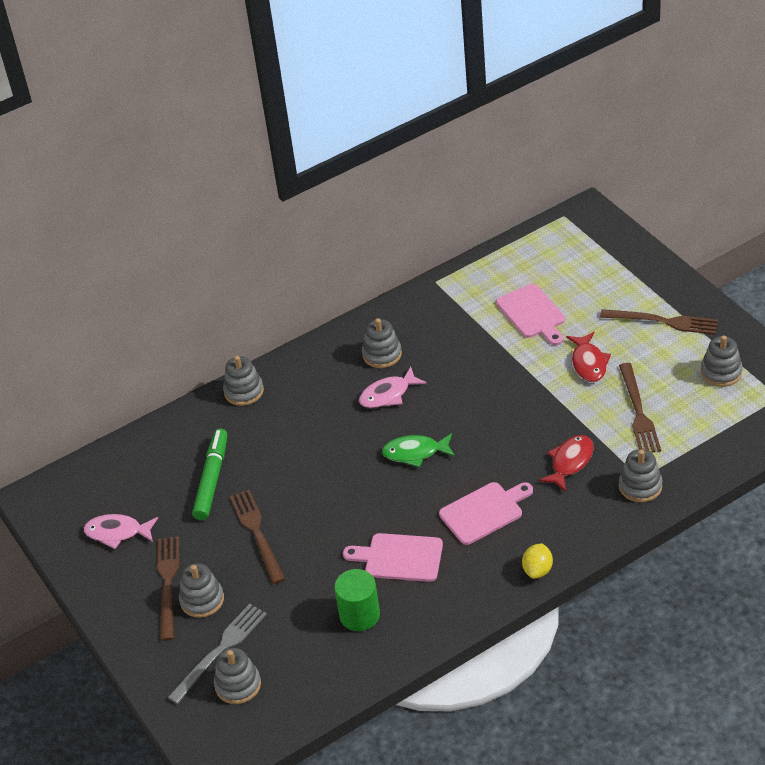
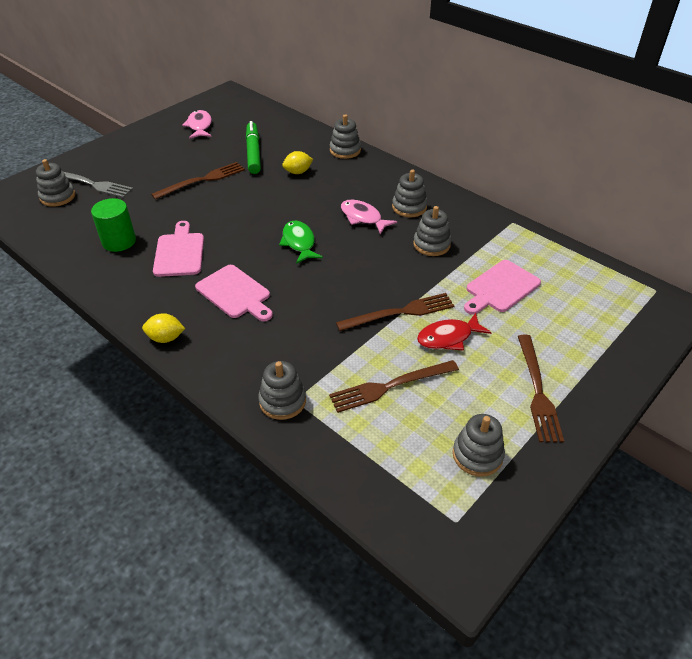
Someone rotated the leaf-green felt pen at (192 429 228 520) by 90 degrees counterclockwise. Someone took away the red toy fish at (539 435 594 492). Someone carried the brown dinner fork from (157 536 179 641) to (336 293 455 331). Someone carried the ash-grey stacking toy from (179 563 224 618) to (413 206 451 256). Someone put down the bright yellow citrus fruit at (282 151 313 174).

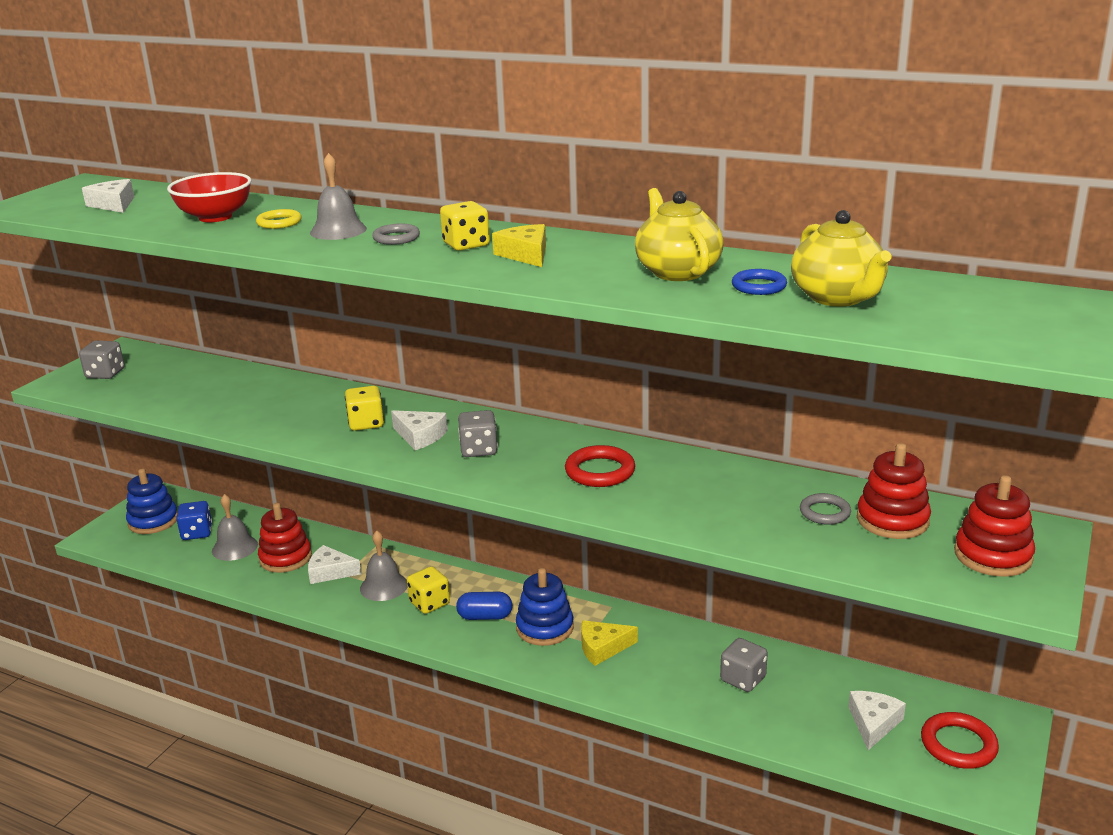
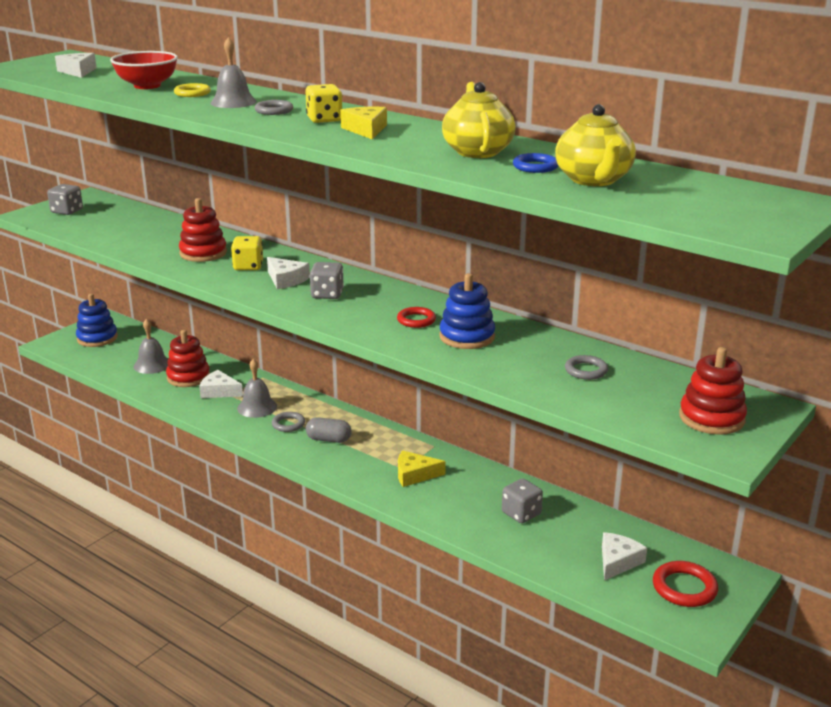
Someone carried the red stacking toy from (857 443 931 539) to (179 198 227 262). Someone scaled the red hoop at (565 445 635 487) by 0.66. Someone took away the blue dice at (176 501 212 540). Someone swapped the bright yellow dice at (407 566 450 614) for the ash-grey hoop at (272 412 305 432). Someone carried the blue stacking toy from (516 568 574 646) to (439 273 495 349). Someone repainted the blue pill shape at (456 591 512 620), which became the ash-grey pill shape at (306 417 352 443).

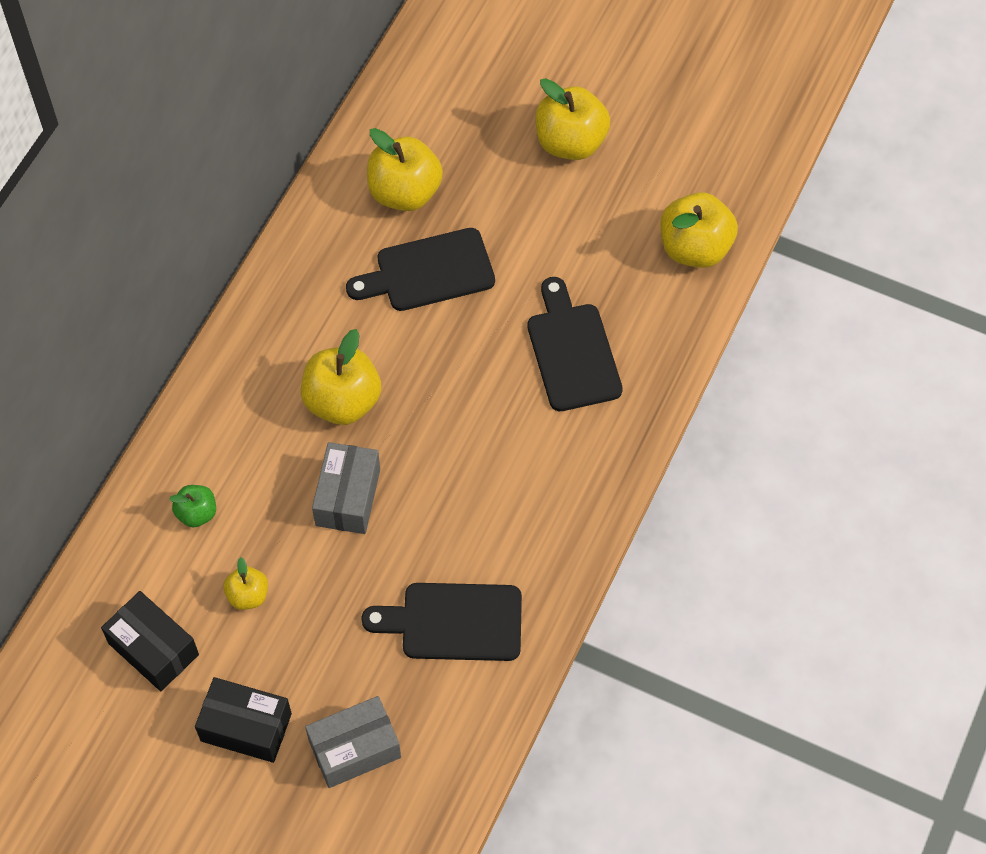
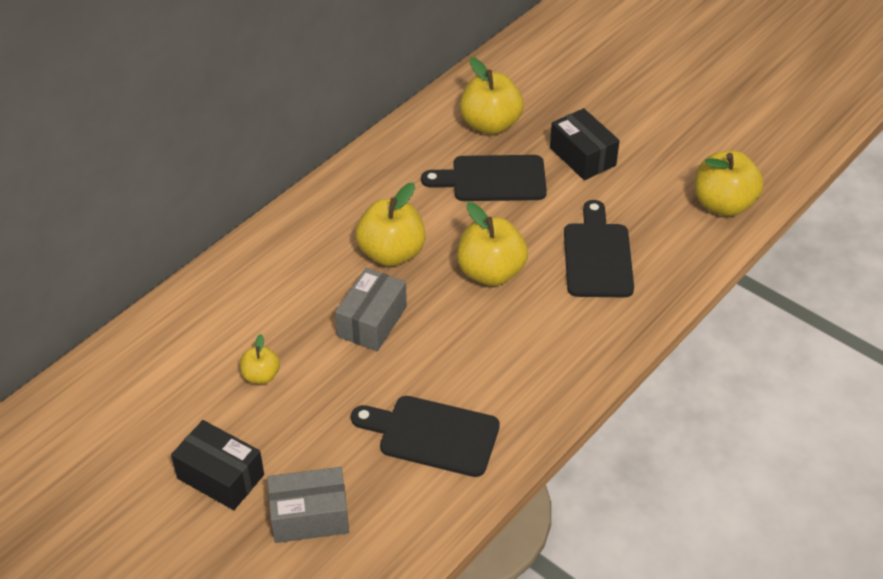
Someone carried the bright yellow toy apple from (535 78 610 160) to (457 202 528 286). Someone took away the leaf-green toy apple at (169 485 216 527). Someone carried the black box from (101 591 199 691) to (550 108 620 180).

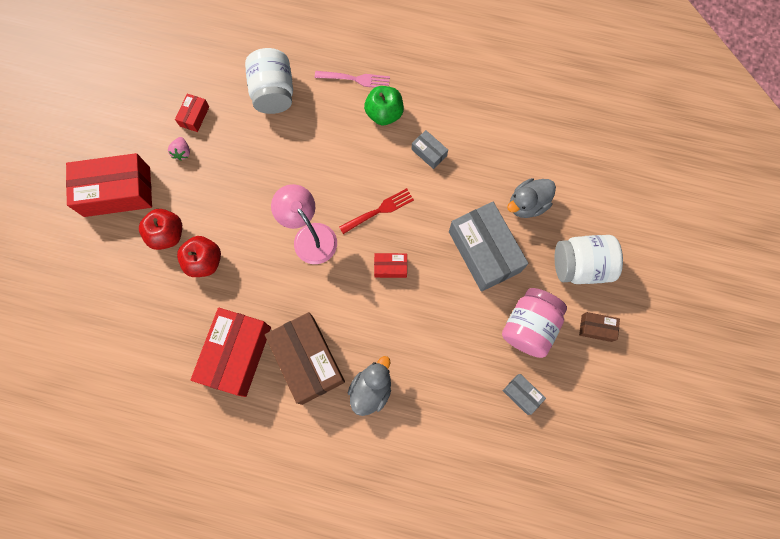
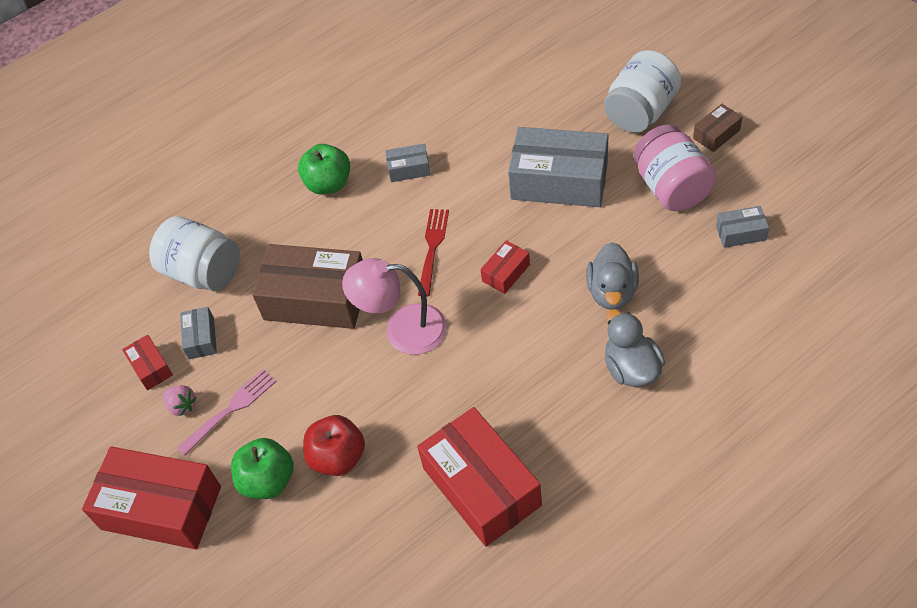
Someone carried the rosy dinner fork from (315 71 390 88) to (177 369 277 455). Someone rotated the red box at (66 153 152 217) by 75 degrees clockwise. Someone carried the ash-grey toy duck from (507 178 556 218) to (586 242 639 310). Someone repainted the red toy apple at (139 209 182 250), which became the leaf-green toy apple at (231 438 294 499). Someone carried the brown box from (265 312 345 405) to (252 244 363 329). Someone put down the ash-grey box at (180 307 217 360).

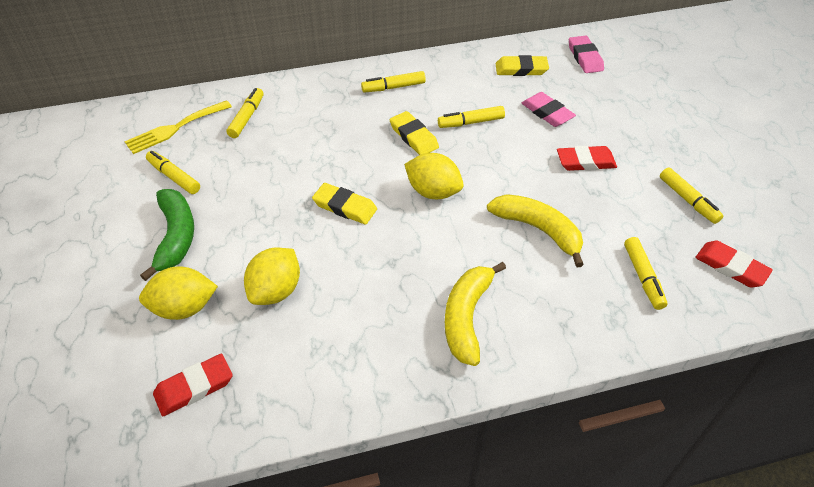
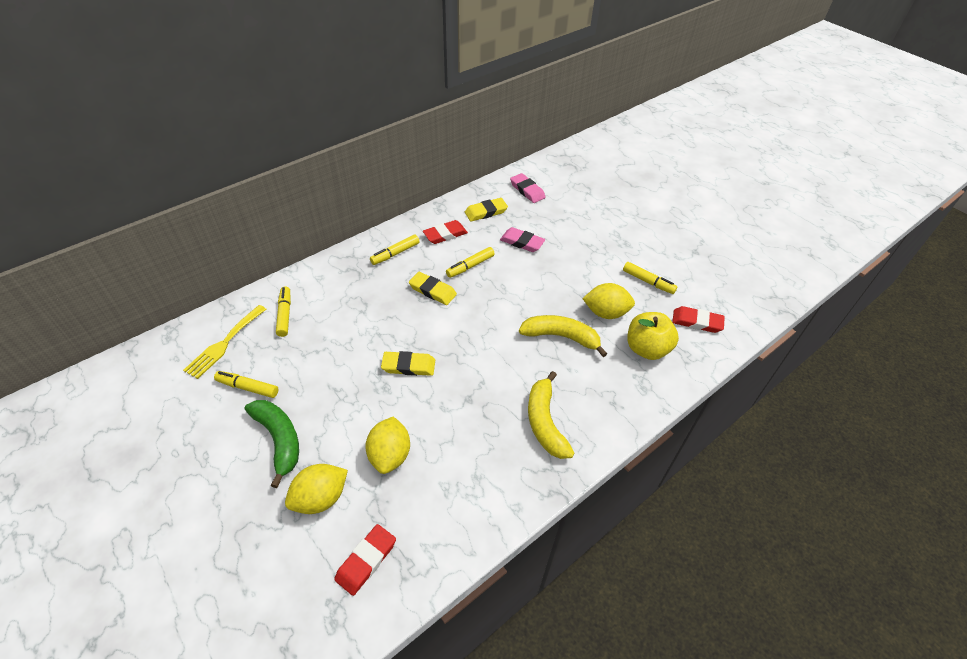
Someone carried the red pencil eraser from (557 146 617 171) to (423 220 468 244). Someone carried the bright yellow citrus fruit from (404 153 464 199) to (582 283 635 319). Someone swapped the bright yellow felt pen at (624 237 668 310) for the bright yellow toy apple at (627 312 679 360).

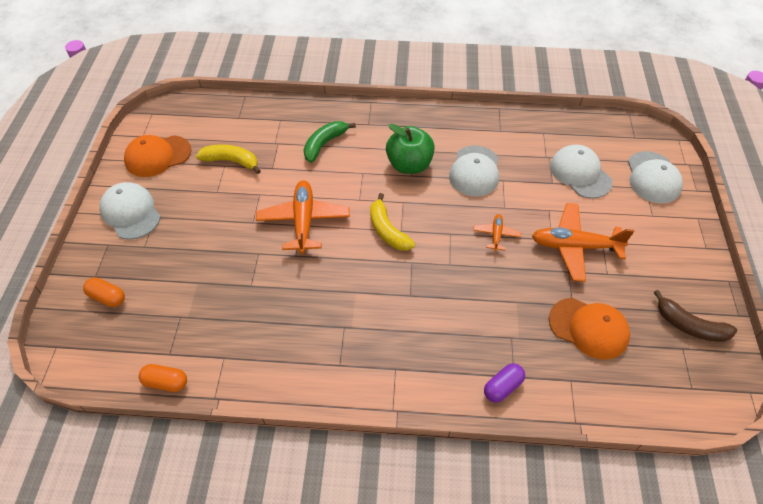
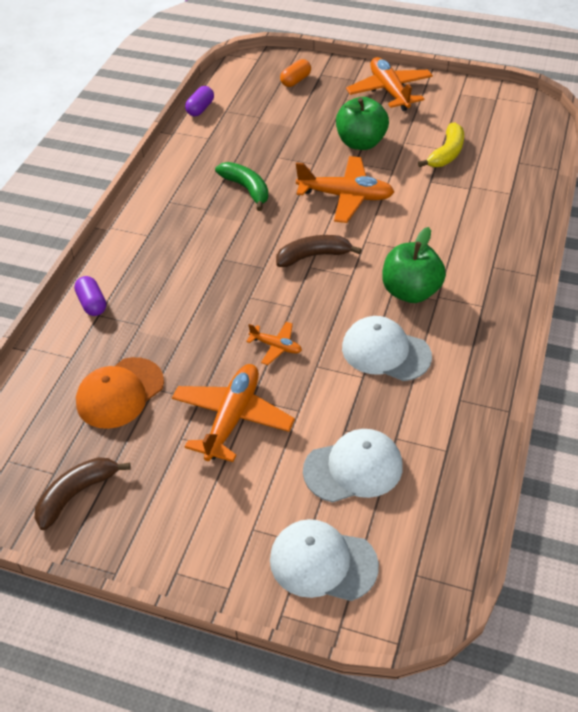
Someone carried the leaf-green banana from (304 121 356 163) to (215 162 268 211). Someone took away the orange-coloured baseball cap at (124 135 191 177). Someone swapped the pure white baseball cap at (100 182 161 240) for the orange-coloured toy plane at (346 57 433 111). Someone repainted the bright yellow banana at (370 193 415 251), which became the brown banana at (276 235 362 267). Someone repainted the orange-coloured pill shape at (139 364 187 392), which became the royal purple pill shape at (185 86 214 116). Someone put down the leaf-green toy apple at (336 97 389 150).

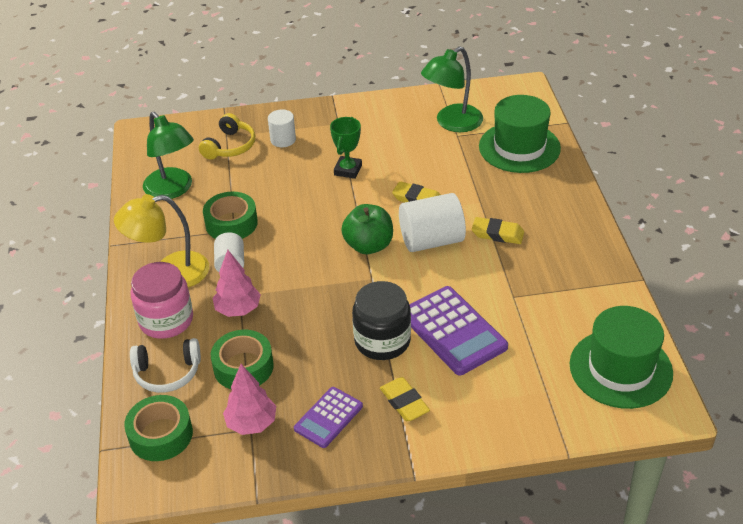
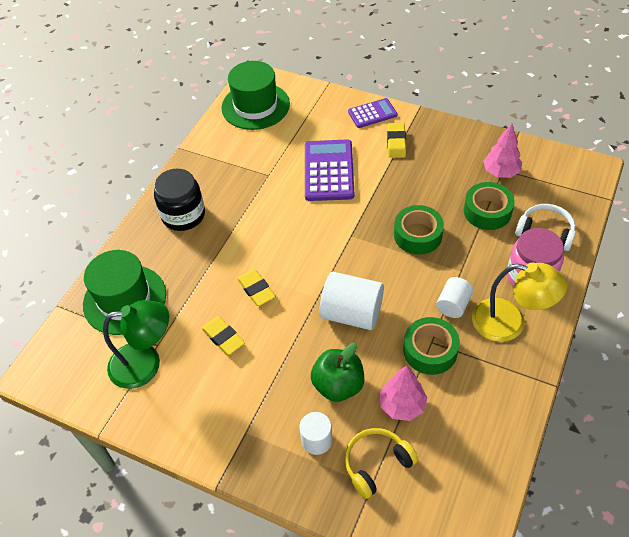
Someone took away the leaf-green reading lamp at (143 112 194 199). Someone took away the leaf-green award cup at (330 117 362 179). Someone carried the pure white solid cylinder from (399 193 466 252) to (320 272 384 330). Someone carried the leaf-green toy apple from (341 204 393 254) to (311 343 364 402). Someone carried the bright yellow pencil eraser from (472 217 524 244) to (201 316 245 355). Someone carried the rosy fir tree from (213 250 261 317) to (380 366 427 421). Someone carried the black preserve jar from (352 281 411 360) to (154 169 205 231). Someone carried the royal purple adding machine from (294 387 363 448) to (348 98 397 128). Someone carried the leaf-green tape from (124 395 193 461) to (394 205 444 255).

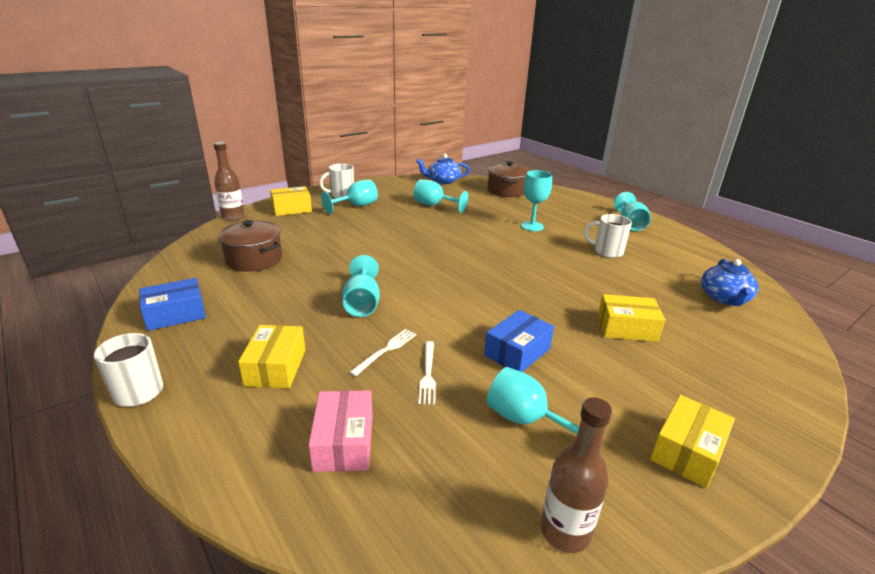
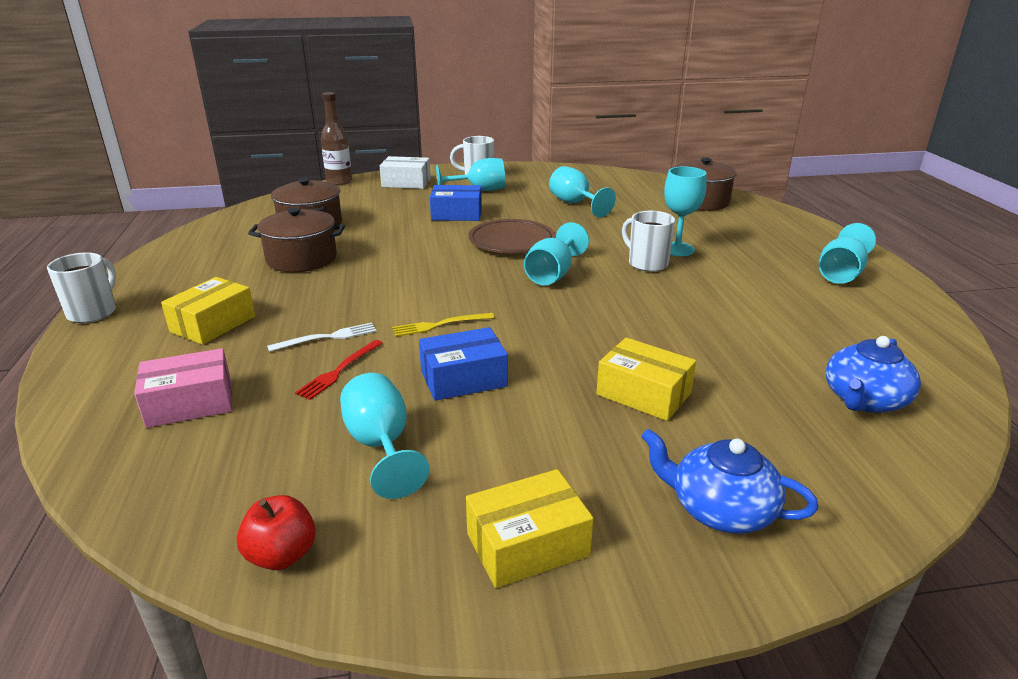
Someone carried the blue china teapot from (416 154 470 184) to (641 429 818 534). Someone repainted the bright yellow box at (270 186 312 216), which became the pure white box at (380 156 431 189). Someone carried the pure white tea mug from (584 214 632 258) to (622 211 675 272). Someone carried the turquoise wine glass from (342 255 380 317) to (524 222 589 285). Someone carried the blue box from (139 278 206 331) to (430 185 482 221). Someone repainted the pure white dinner fork at (418 341 436 405), which became the red dinner fork at (295 340 383 400). Someone rotated the rosy box at (308 390 372 472) by 45 degrees clockwise. Someone swapped the brown bottle at (541 397 612 553) for the red toy apple at (237 495 316 570). Someone put down the brown cooking pot at (248 207 345 272). Someone put down the brown flat dish at (468 219 556 253). Someone put down the bright yellow dinner fork at (392 313 495 337).

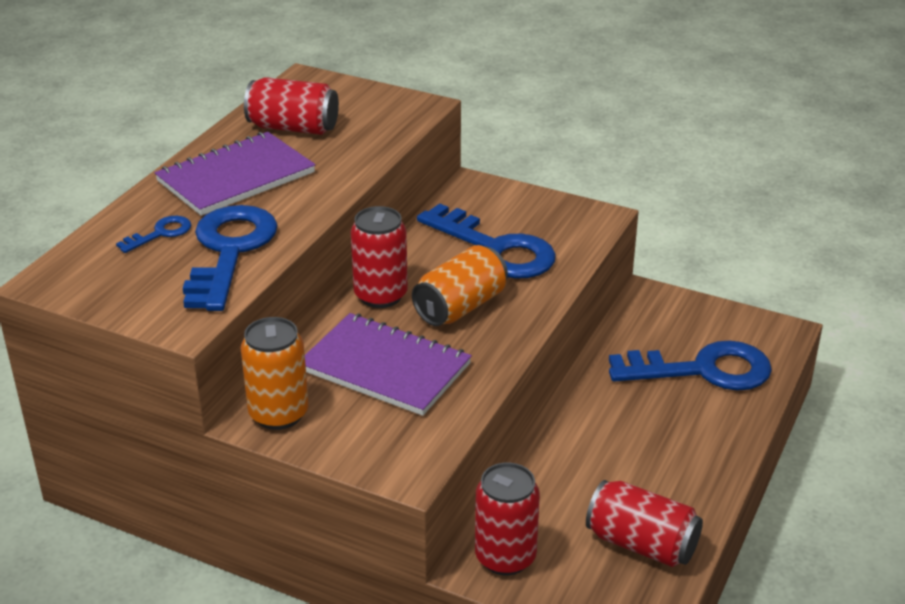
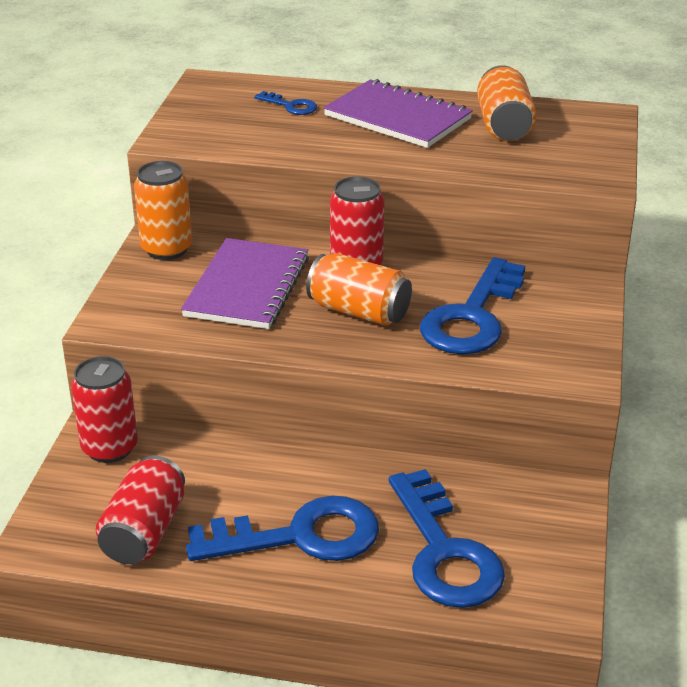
Someone repainted the red soda can at (244 77 339 135), which became the orange-coloured soda can at (477 65 537 141). Someone carried the blue latchkey from (183 205 278 311) to (186 496 379 561).

